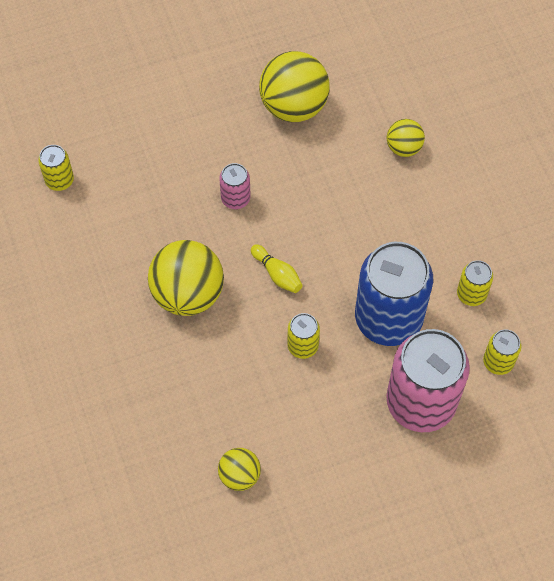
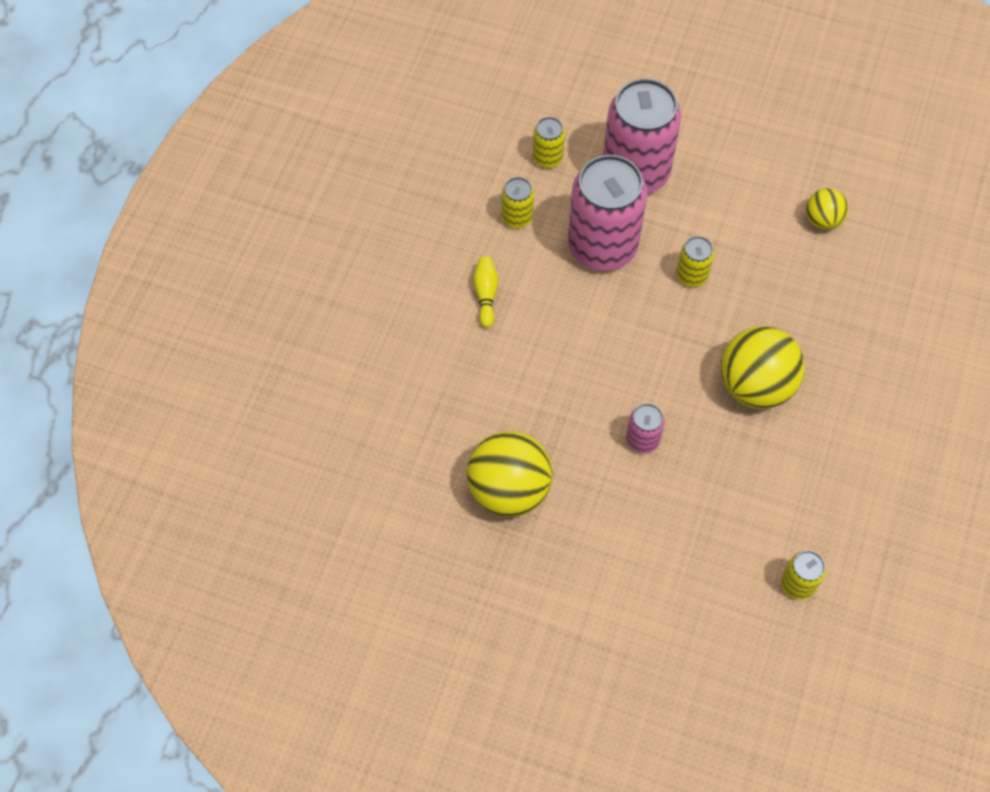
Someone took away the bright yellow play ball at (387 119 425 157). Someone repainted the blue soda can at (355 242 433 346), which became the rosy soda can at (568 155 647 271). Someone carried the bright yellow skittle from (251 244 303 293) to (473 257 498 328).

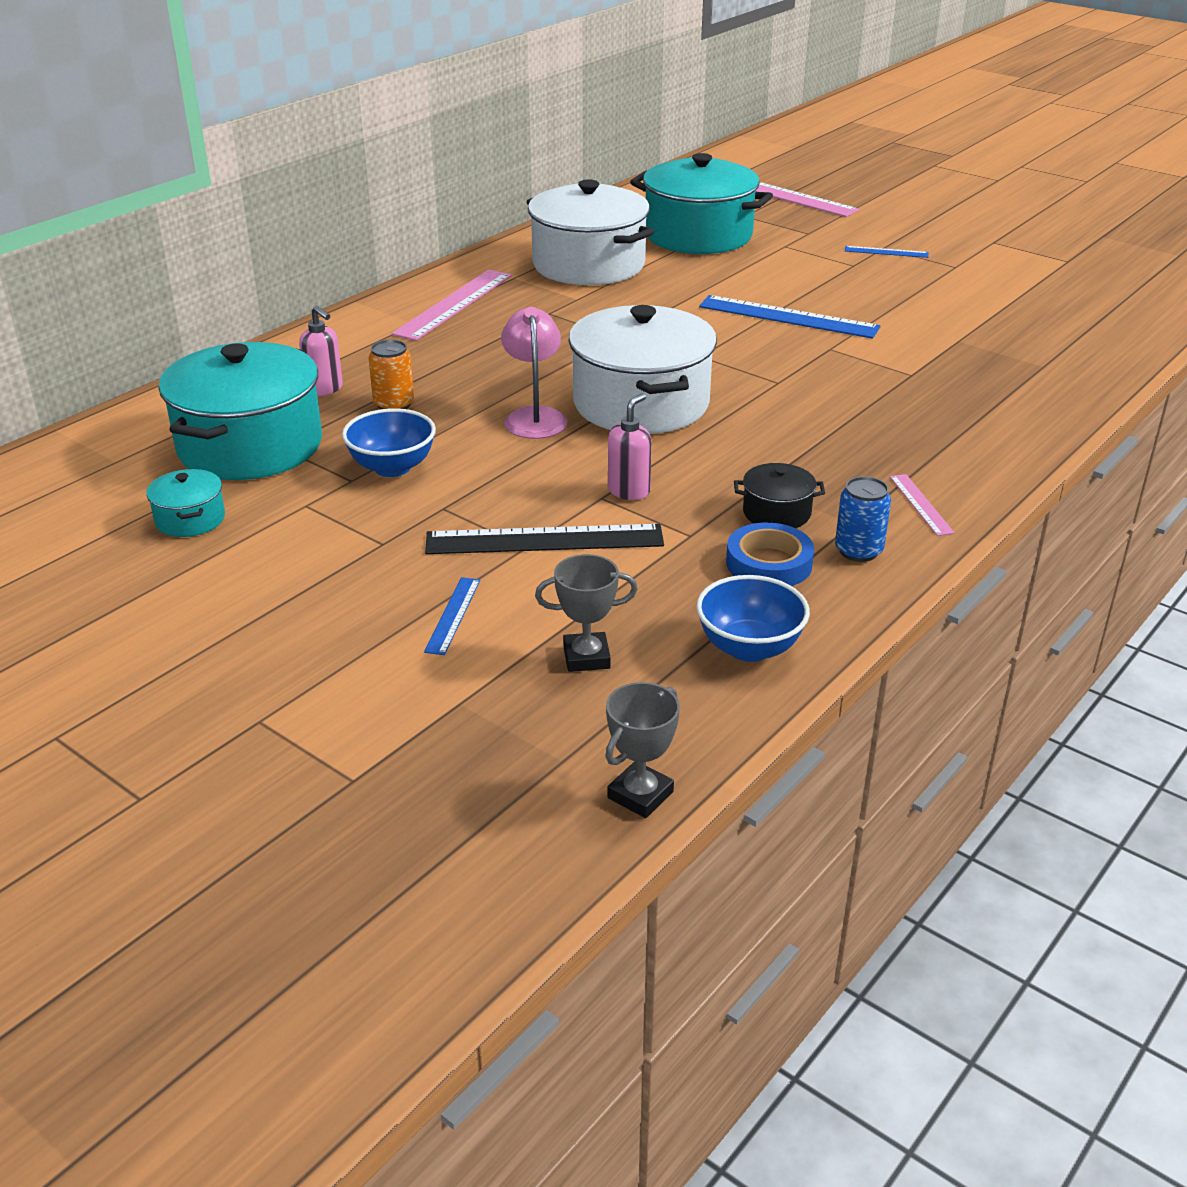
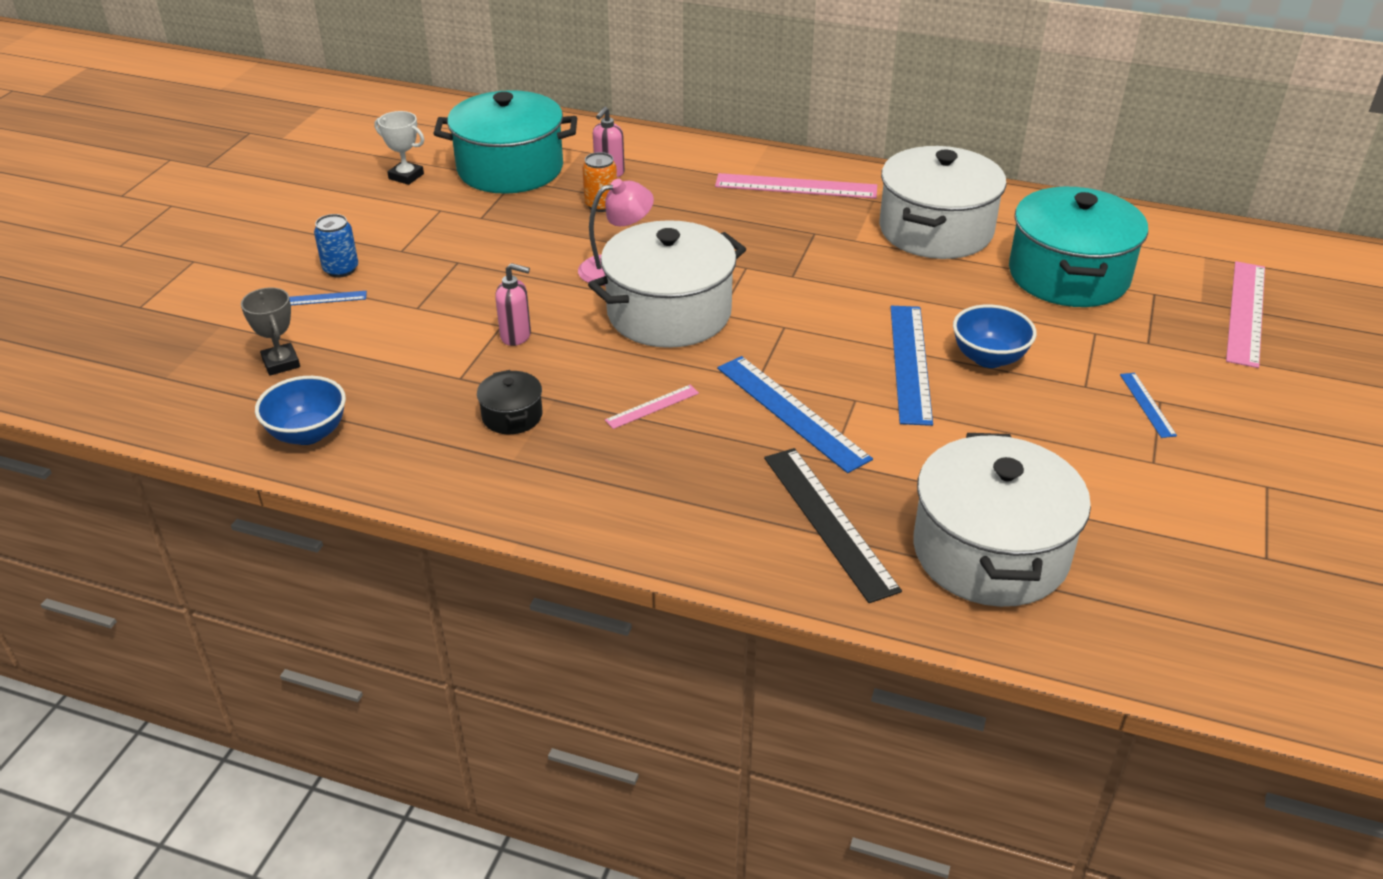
Someone carried the blue serving bowl from (342 408 436 477) to (953 304 1037 368). Someone swapped the turquoise cooking pot at (146 469 225 537) for the pure white award cup at (375 111 424 185). Someone carried the rosy measuring stick from (890 474 955 536) to (605 385 699 429). Someone carried the blue soda can from (835 476 891 562) to (314 214 358 278). Someone took away the blue tape at (726 523 814 586). Someone carried the black measuring stick from (425 524 664 554) to (764 448 902 603). Someone took away the ash-grey award cup at (605 682 680 818). Someone put down the blue measuring stick at (717 356 873 473). Someone put down the pure white cooking pot at (913 433 1091 607).

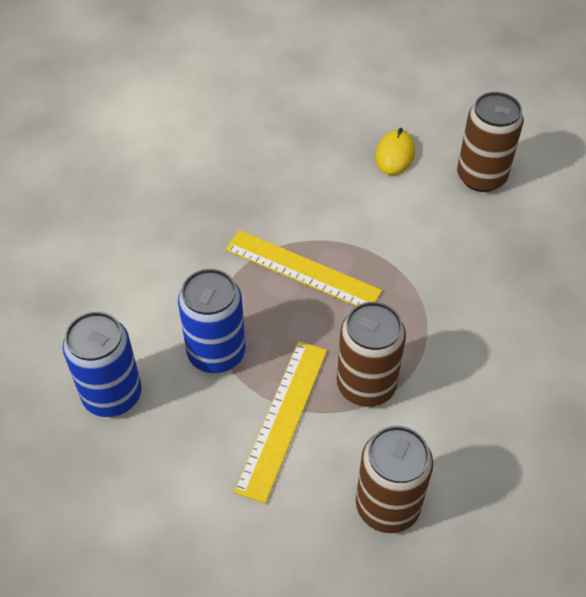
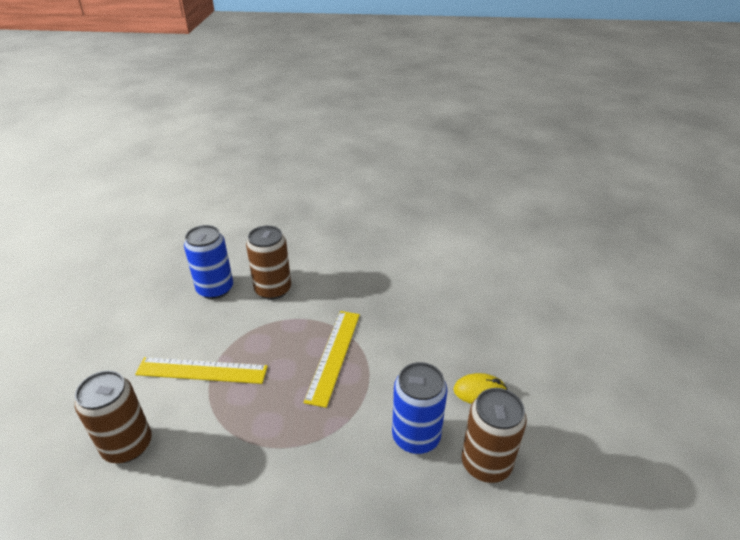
Someone carried the blue soda can from (178 269 246 373) to (392 362 448 454). Someone carried the brown soda can from (337 302 406 407) to (246 225 291 300).

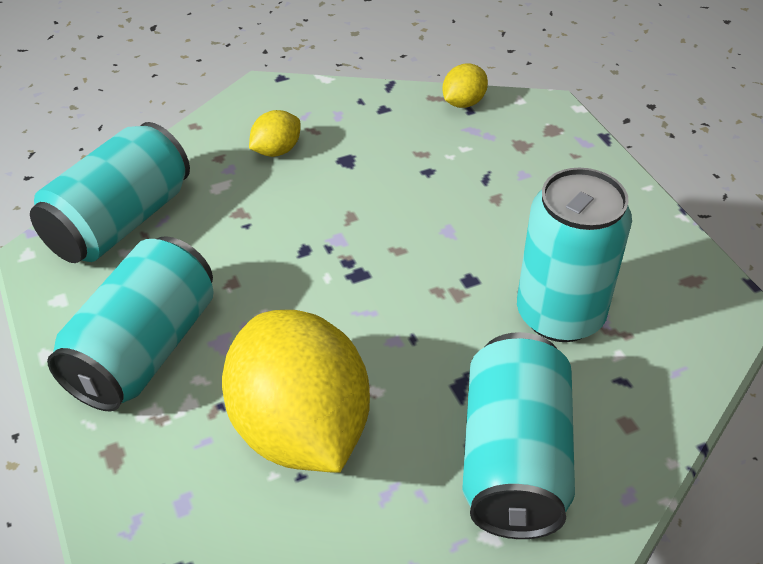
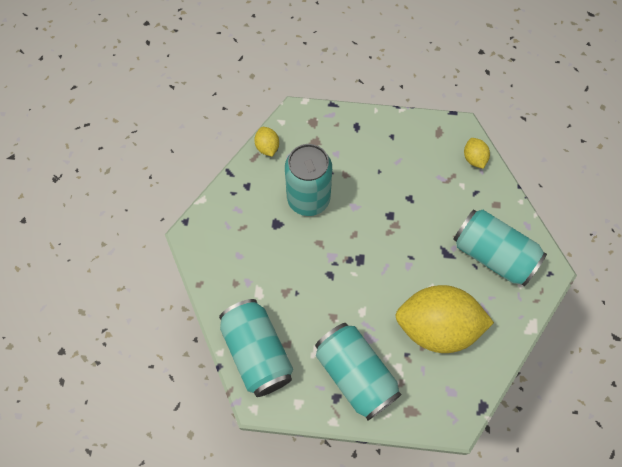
Someone carried the bright yellow citrus fruit from (249 110 301 157) to (464 138 490 169). Someone carried the turquoise soda can from (517 168 632 342) to (285 144 332 216).

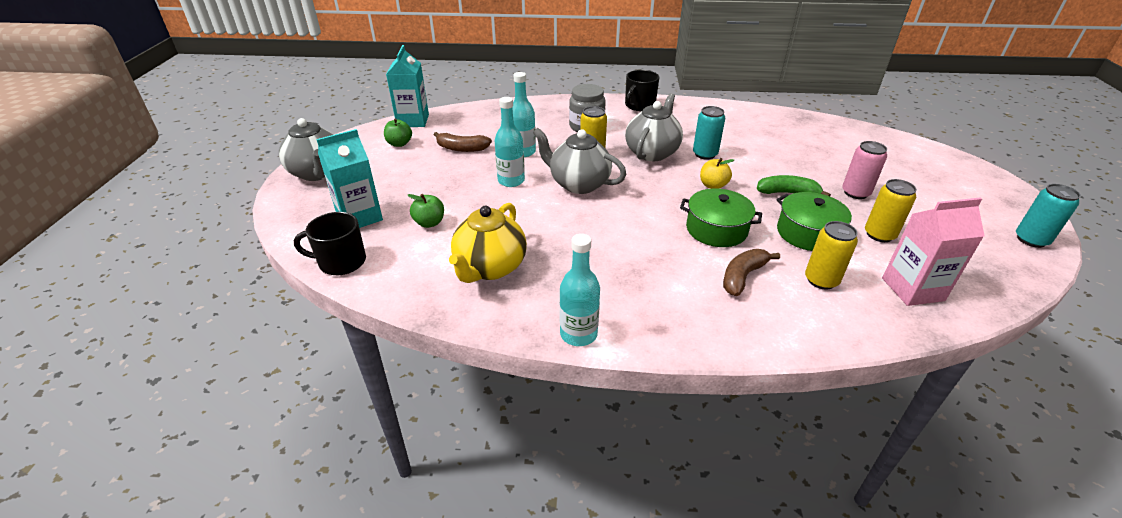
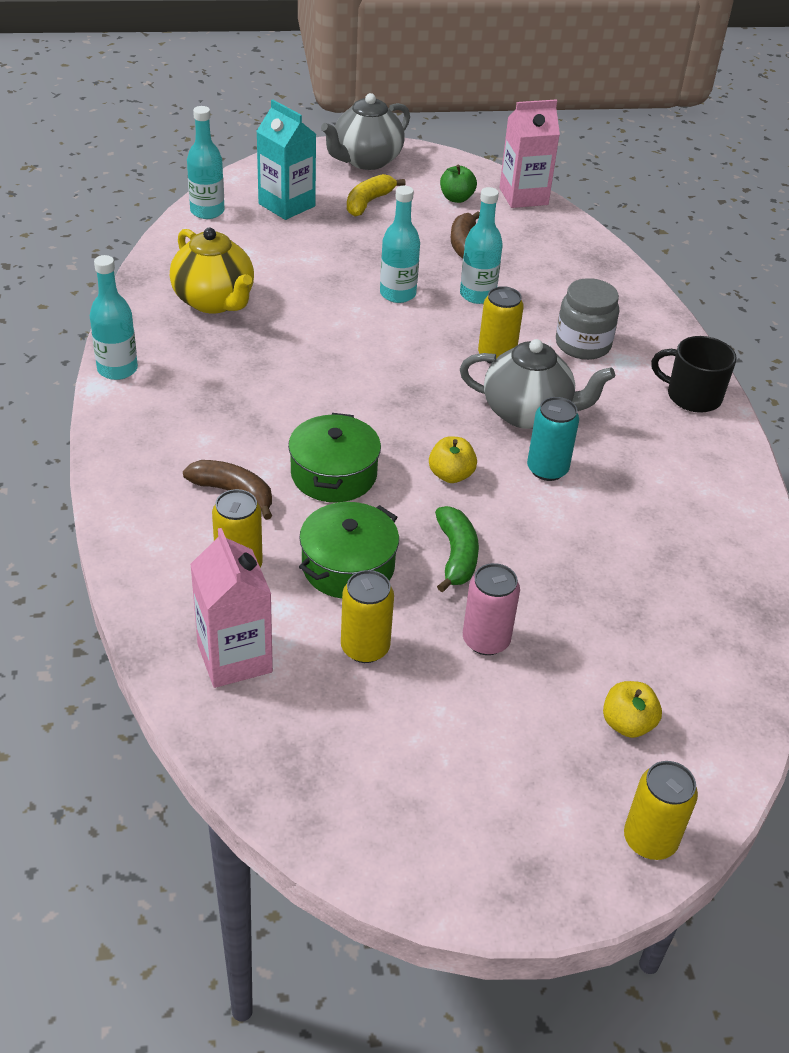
Someone repainted the turquoise milk carton at (386 45 429 127), which became the rosy milk carton at (499 99 560 208). Someone took away the ash-grey china teapot at (533 128 626 194). Someone took away the turquoise soda can at (1016 184 1081 248). Someone took away the leaf-green toy apple at (408 194 444 228). Someone rotated the bright yellow china teapot at (449 203 527 283) by 135 degrees counterclockwise. Someone swapped the black tea mug at (294 212 366 275) for the turquoise bottle at (187 106 225 219). Someone put down the bright yellow banana at (347 174 406 217). Someone put down the bright yellow toy apple at (603 681 662 738). Someone put down the bright yellow soda can at (624 761 698 860).

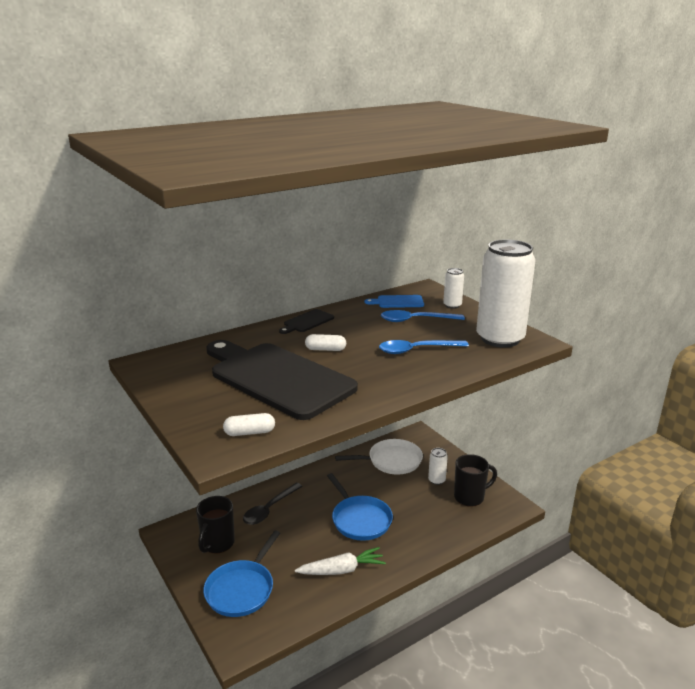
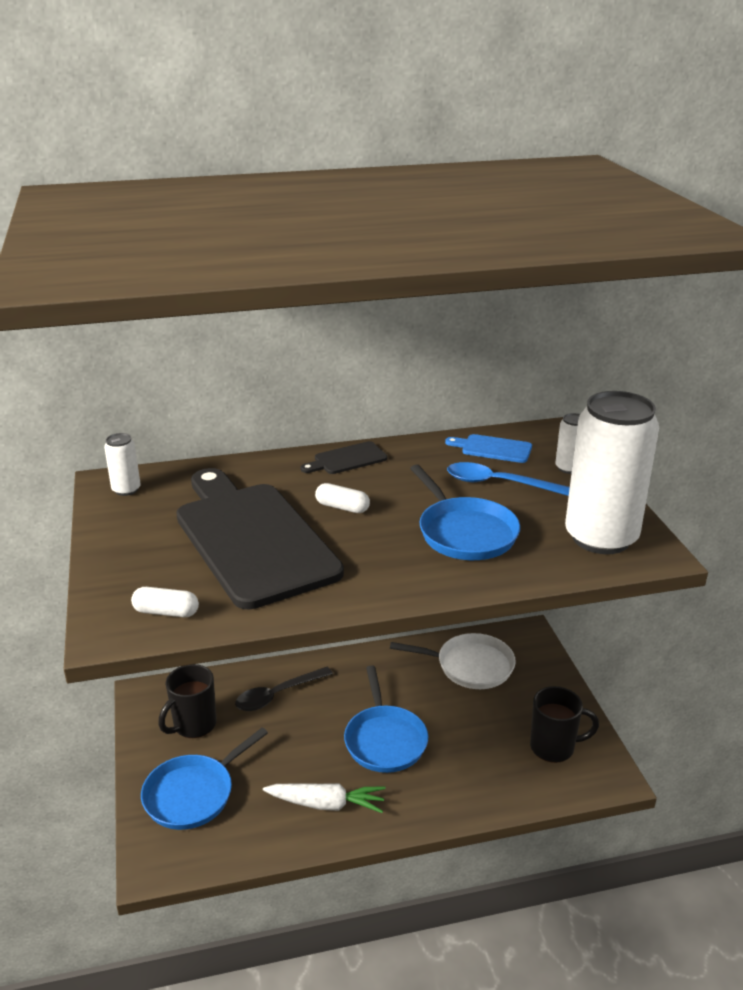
Someone swapped the blue teaspoon at (379 340 469 354) for the blue skillet at (410 464 520 560). Someone carried the pure white soda can from (428 448 448 485) to (104 433 141 496).

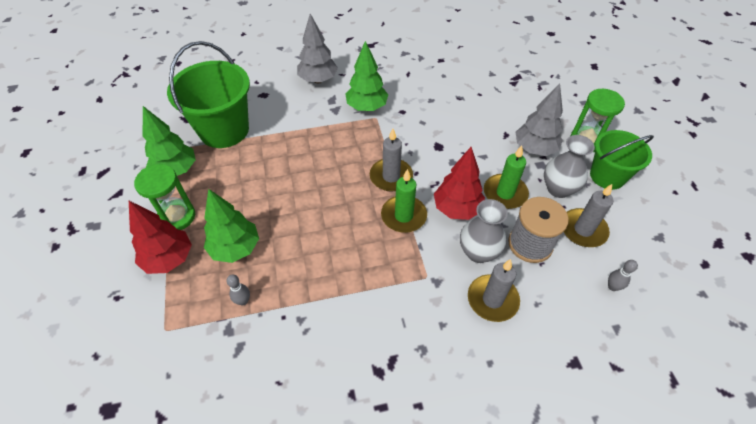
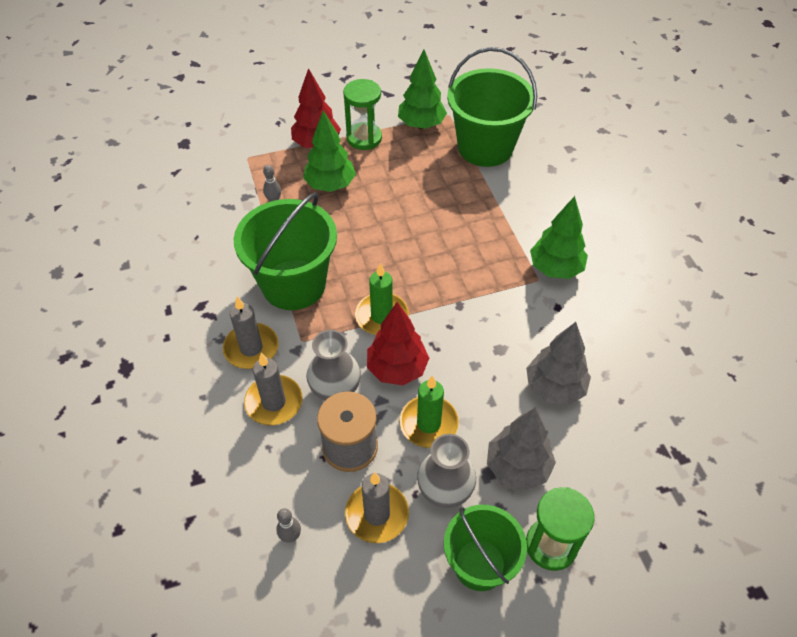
Someone carried the ash-grey fir tree from (297 14 338 83) to (526 322 591 405). Someone carried the ash-grey pillar candle from (370 129 413 192) to (223 296 279 369). Someone put down the leaf-green bucket at (234 192 337 310).

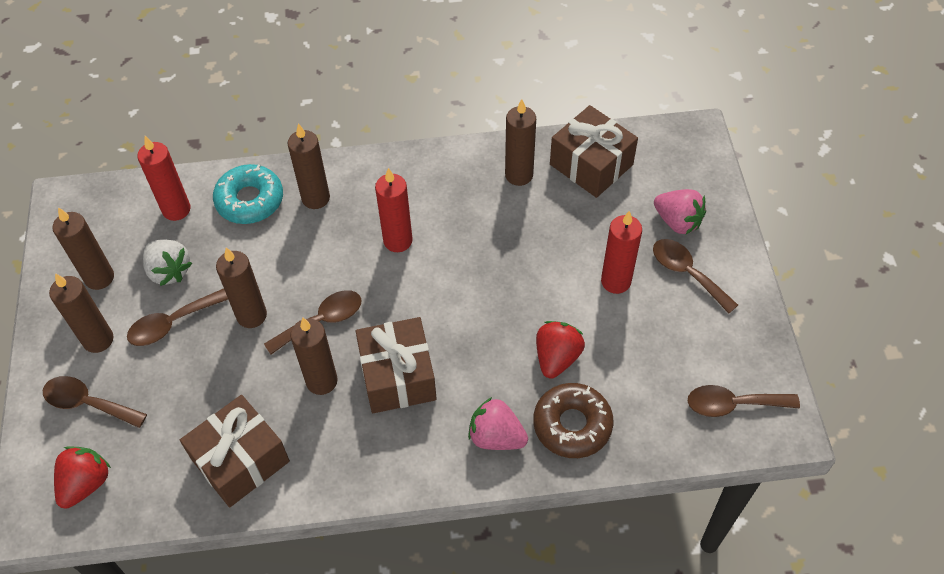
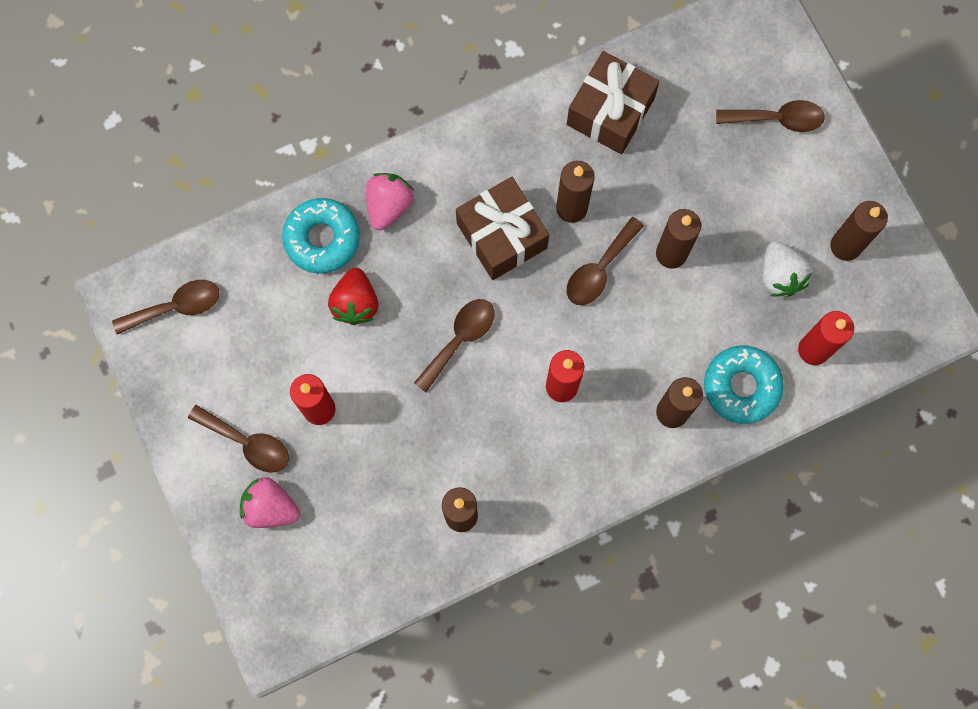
Someone took away the brown gift at (550 105 638 198). Someone rotated the pure white berry at (143 239 192 286) by 135 degrees counterclockwise. Someone took away the brown pillar candle at (49 273 113 353). Someone carried the brown teaspoon from (127 289 228 346) to (414 299 495 393). Someone repainted the brown doughnut at (533 383 614 458), which became the turquoise doughnut at (282 198 360 274). Someone rotated the rosy berry at (468 397 528 450) by 75 degrees counterclockwise. Someone took away the red berry at (54 446 111 509).

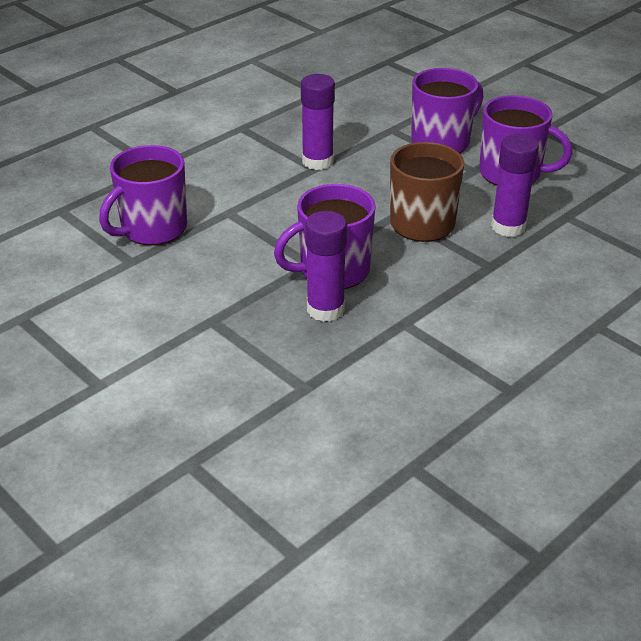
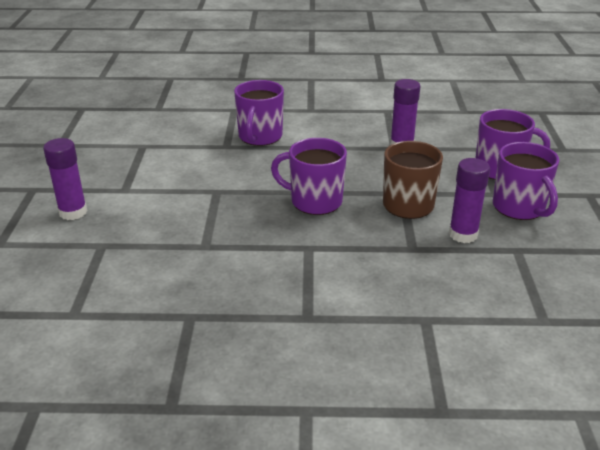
Someone rotated the royal purple tea mug at (99 145 187 245) by 75 degrees counterclockwise. Someone carried the royal purple glue stick from (305 211 347 322) to (43 138 87 220).

